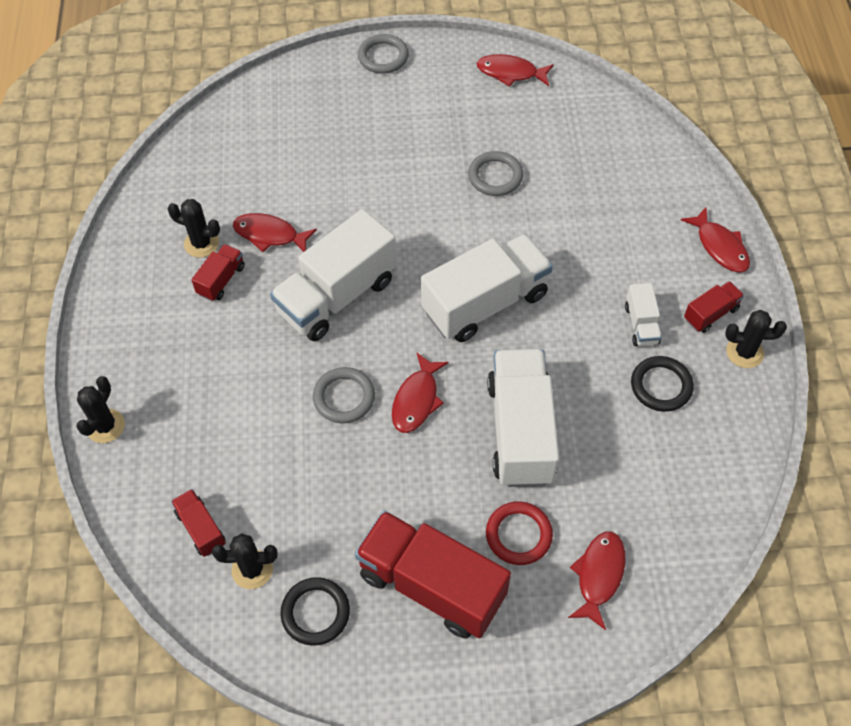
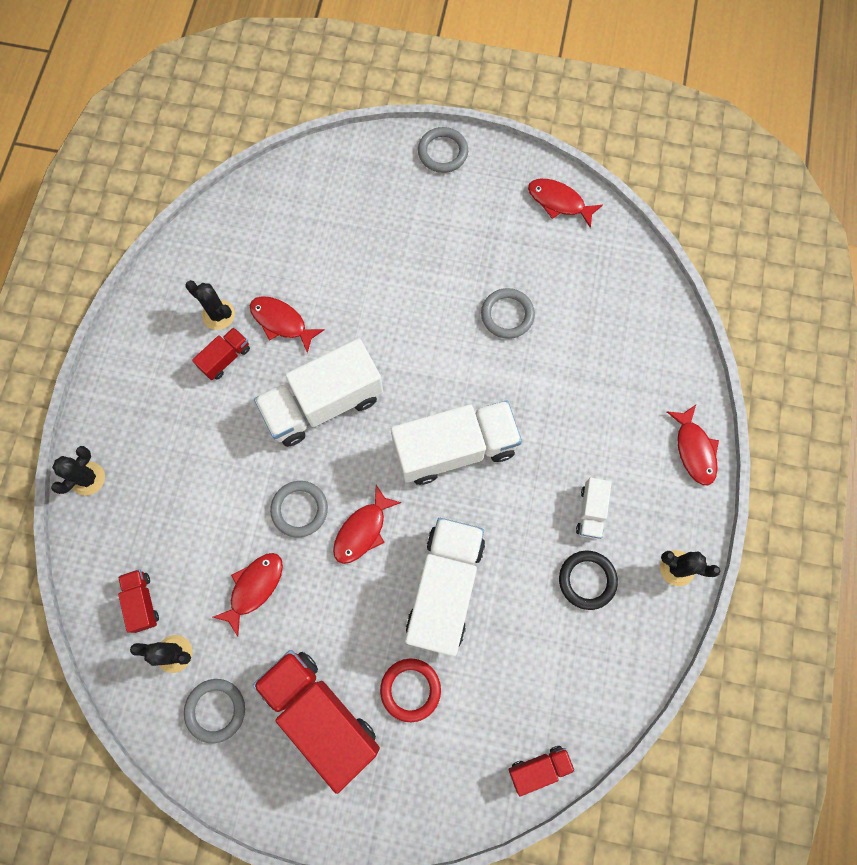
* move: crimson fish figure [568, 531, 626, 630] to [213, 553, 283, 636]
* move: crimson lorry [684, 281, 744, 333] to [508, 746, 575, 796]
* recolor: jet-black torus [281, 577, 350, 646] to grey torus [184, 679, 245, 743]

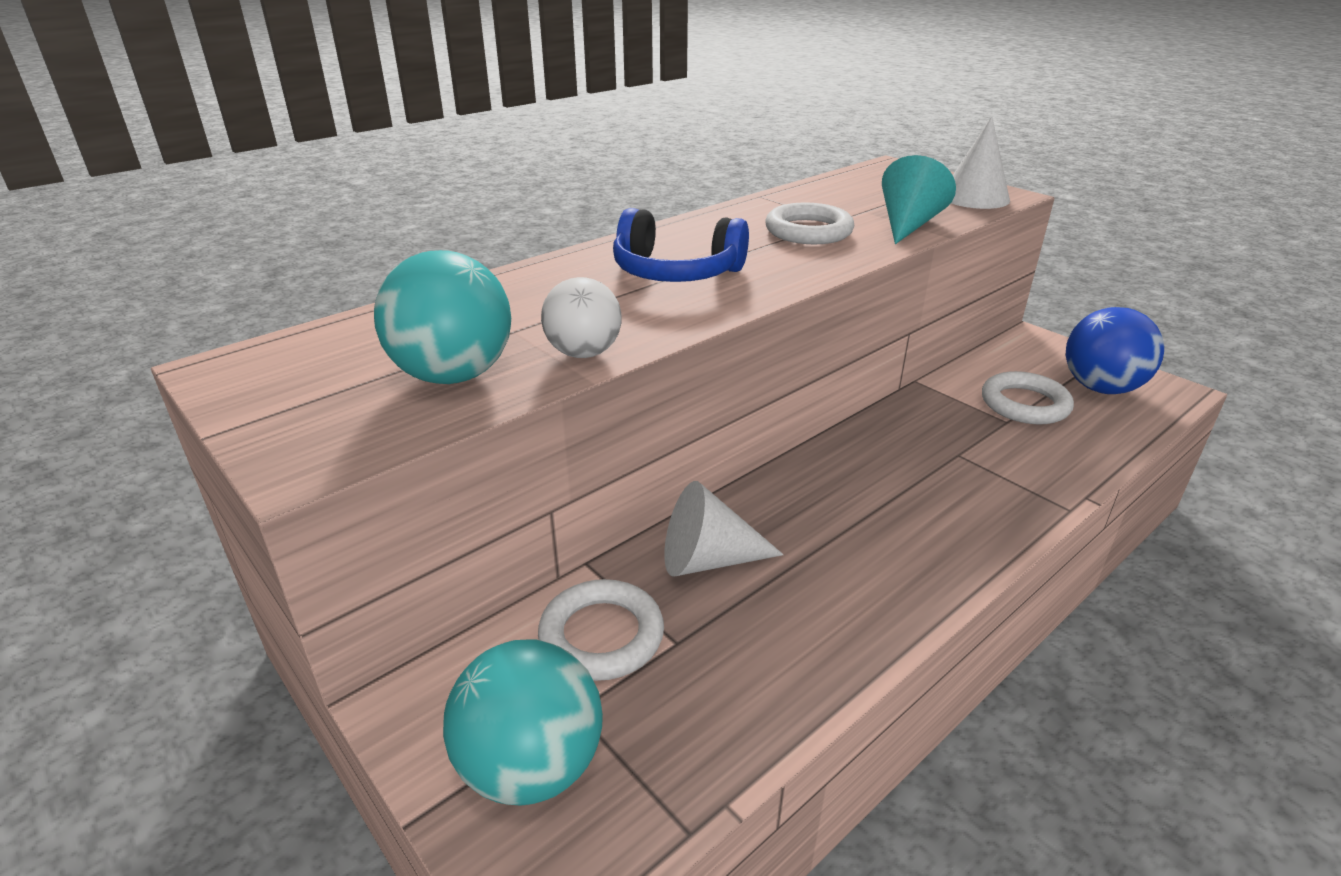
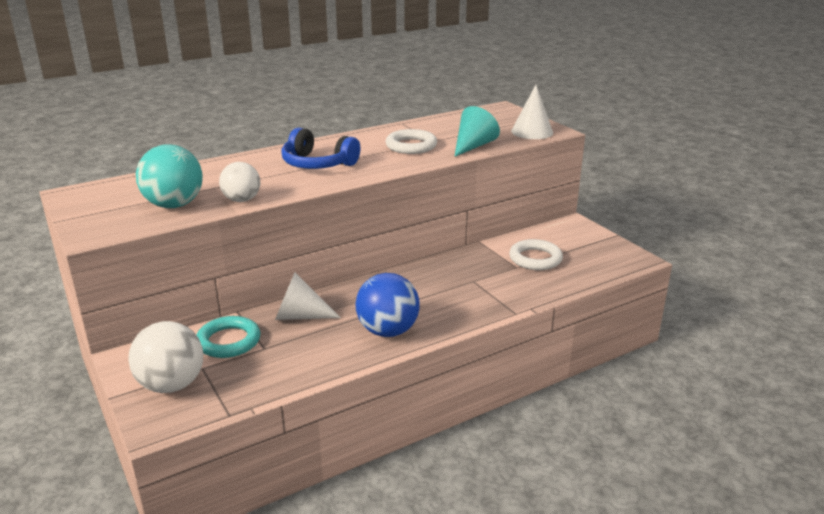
* move: blue sphere [1066, 307, 1164, 394] to [355, 273, 420, 337]
* recolor: teal sphere [443, 640, 603, 806] to white sphere [128, 321, 203, 393]
* recolor: white torus [538, 579, 664, 681] to teal torus [197, 316, 260, 358]

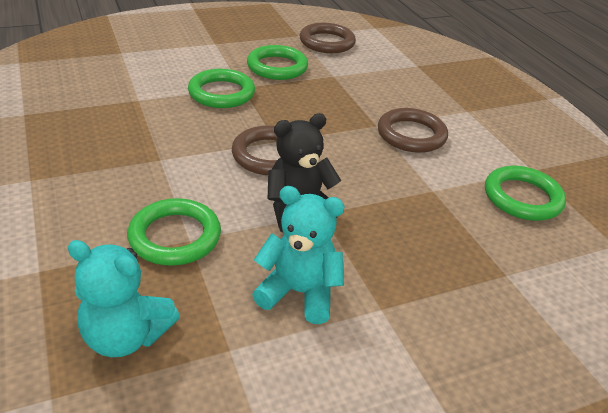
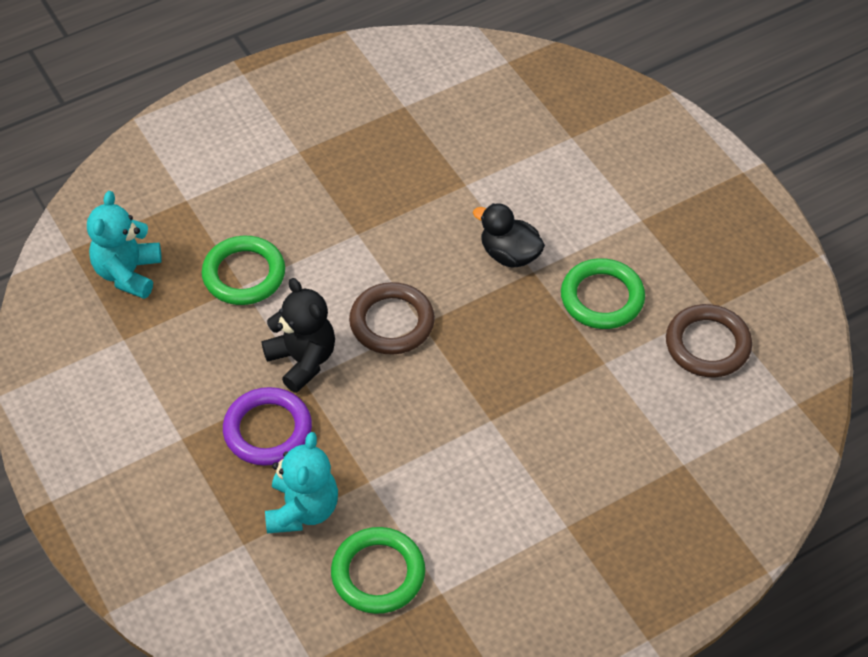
* delete: brown torus [378, 108, 448, 153]
* insert: violet torus [223, 387, 312, 466]
* move: teal stuffed bear [252, 186, 345, 324] to [265, 432, 338, 533]
* replace: emerald torus [188, 69, 255, 108] to jet-black rubber duck [473, 203, 545, 268]

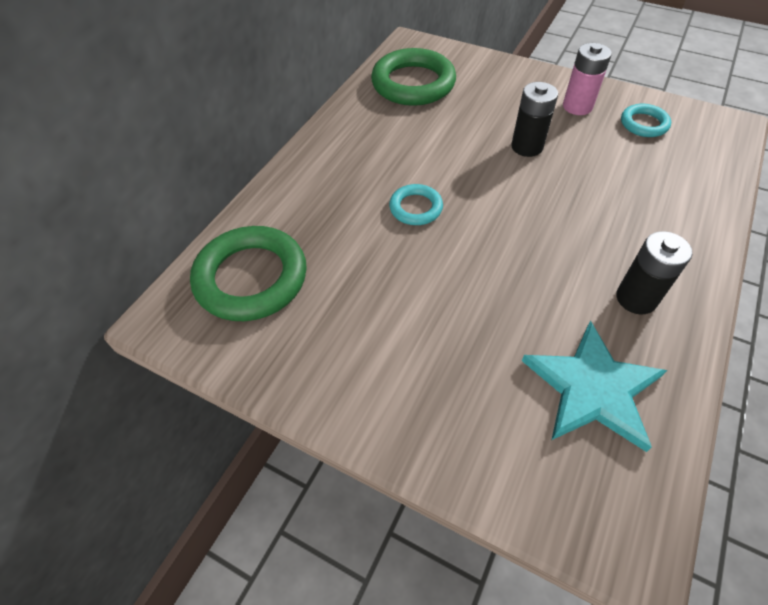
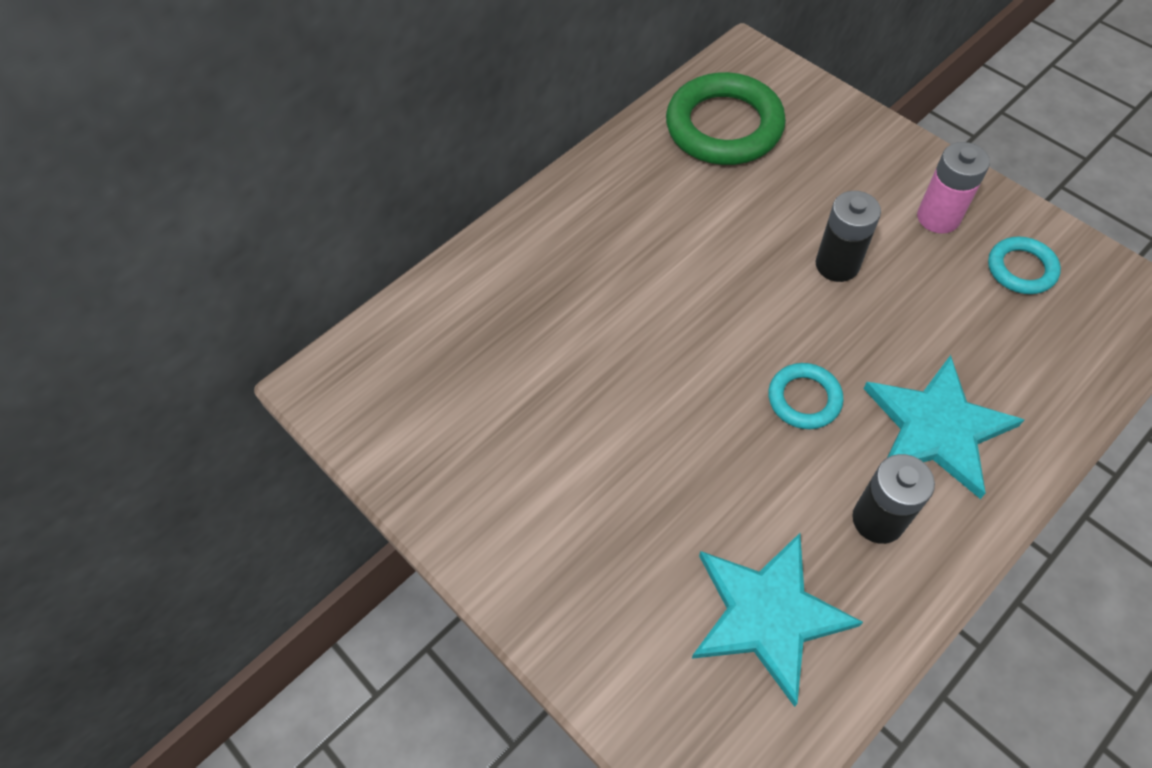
* delete: emerald torus [190, 226, 307, 321]
* insert: teal five-pointed star [863, 355, 1024, 499]
* move: teal torus [389, 184, 443, 225] to [768, 363, 844, 429]

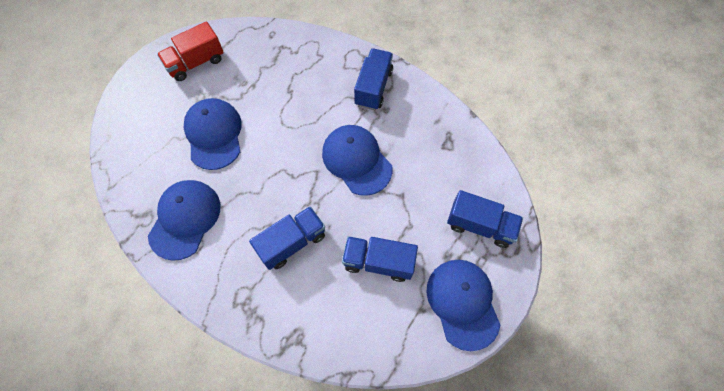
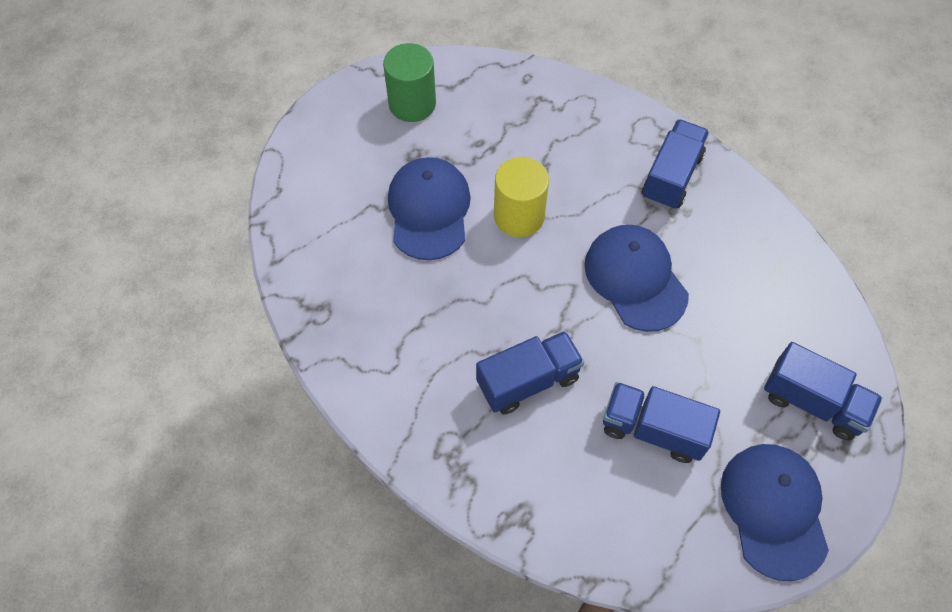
* delete: blue baseball cap [148, 180, 221, 261]
* insert: yellow cylinder [494, 157, 549, 237]
* replace: crimson lorry [157, 21, 224, 81] to emerald cylinder [383, 43, 436, 122]

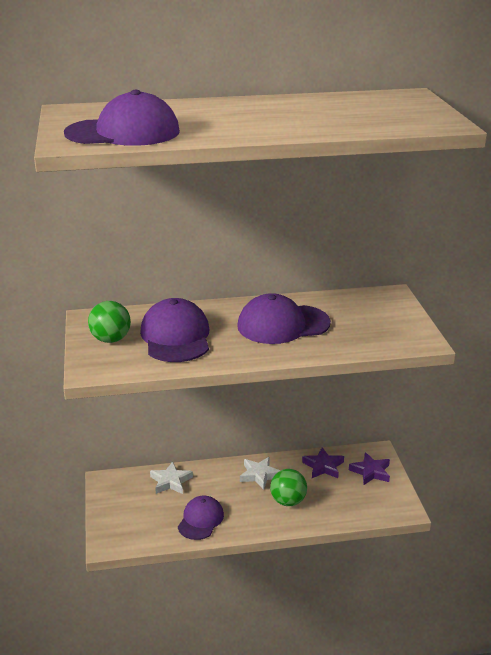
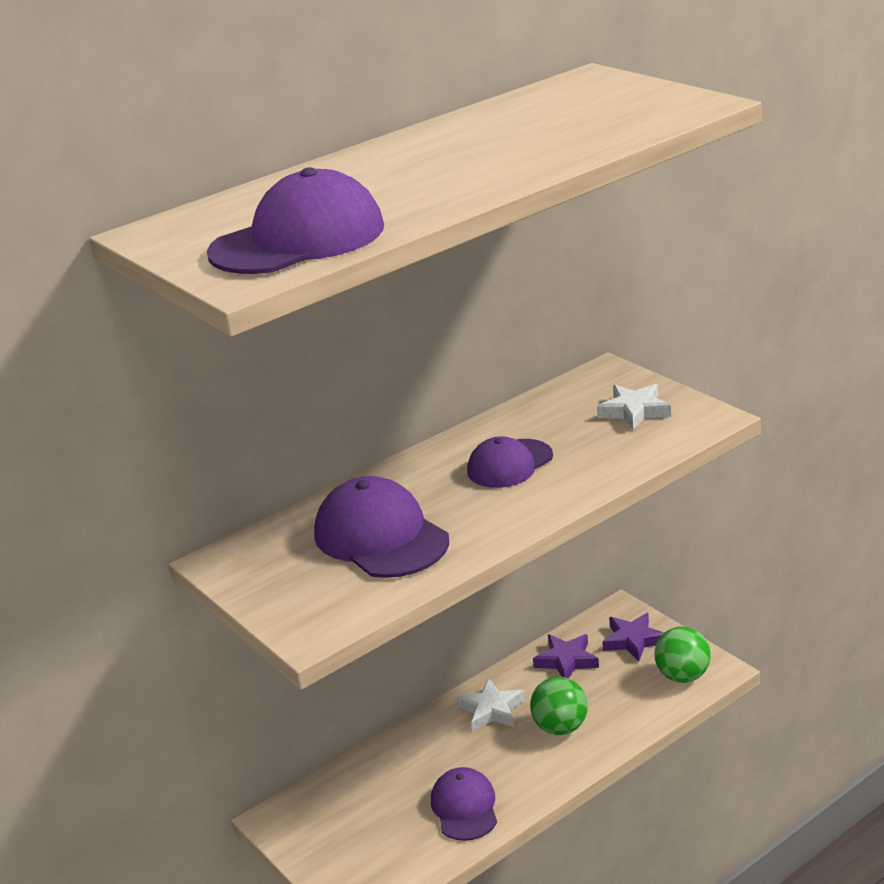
* move: emerald sphere [88, 301, 131, 343] to [654, 626, 711, 683]
* move: white five-pointed star [150, 462, 193, 494] to [597, 384, 671, 431]
* resize: violet baseball cap [237, 293, 331, 344] = [467, 436, 553, 488] x0.64

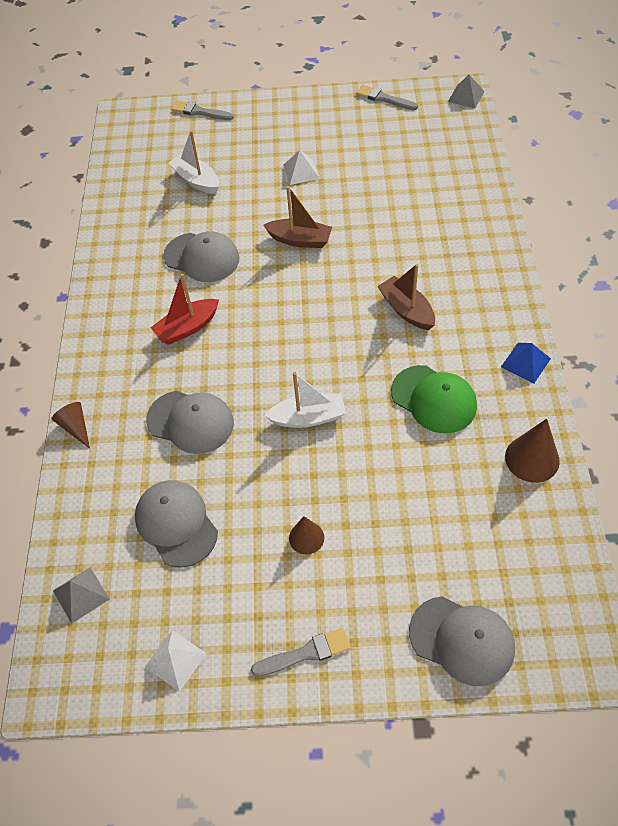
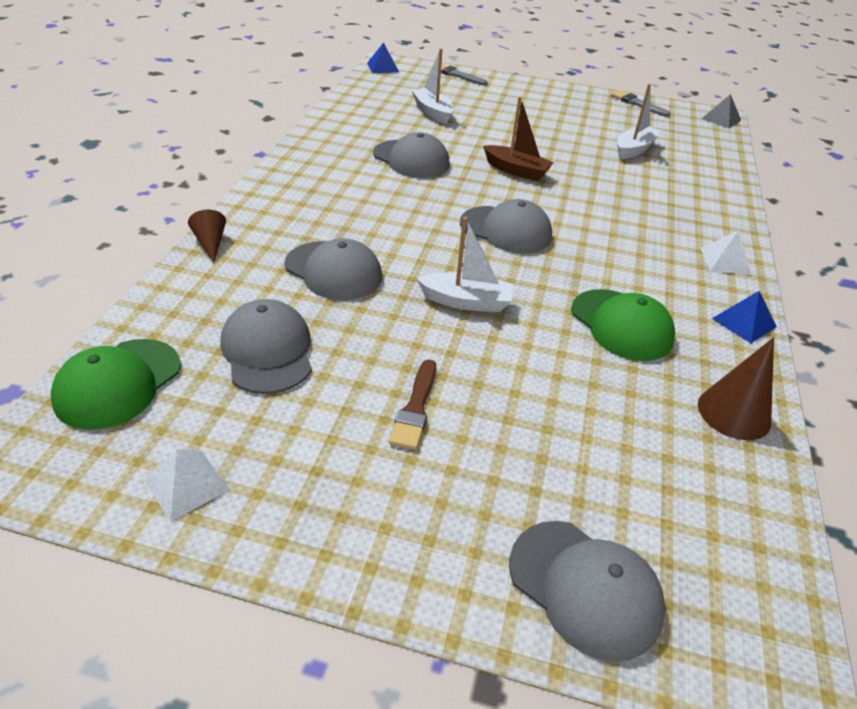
* delete: crimson sailboat [151, 274, 219, 345]
* delete: grey paintbrush [251, 628, 351, 677]
* delete: brown sailboat [377, 264, 435, 330]
* insert: blue solid pyramid [367, 42, 399, 73]
* insert: grey baseball cap [460, 199, 552, 253]
* insert: white sailboat [617, 84, 662, 159]
* move: white solid pyramid [283, 150, 320, 185] to [701, 231, 751, 275]
* replace: grey solid pyramid [53, 567, 109, 624] to emerald baseball cap [51, 339, 181, 430]
* replace: brown solid cone [289, 516, 324, 554] to brown paintbrush [389, 359, 436, 450]

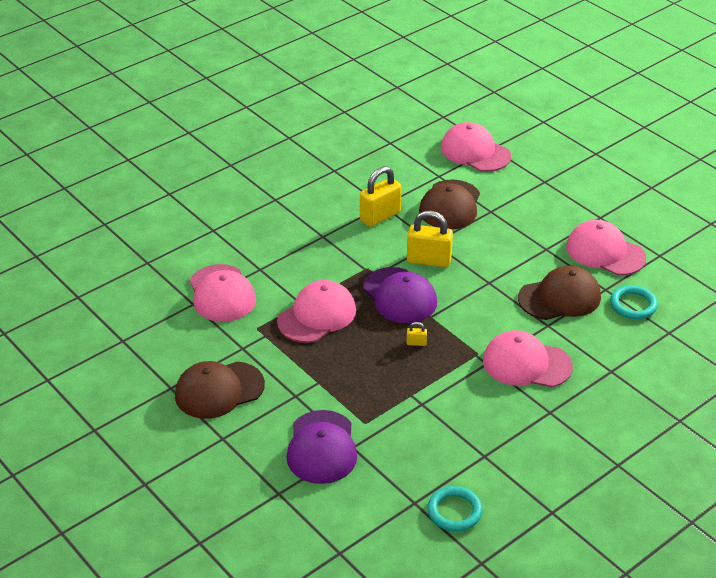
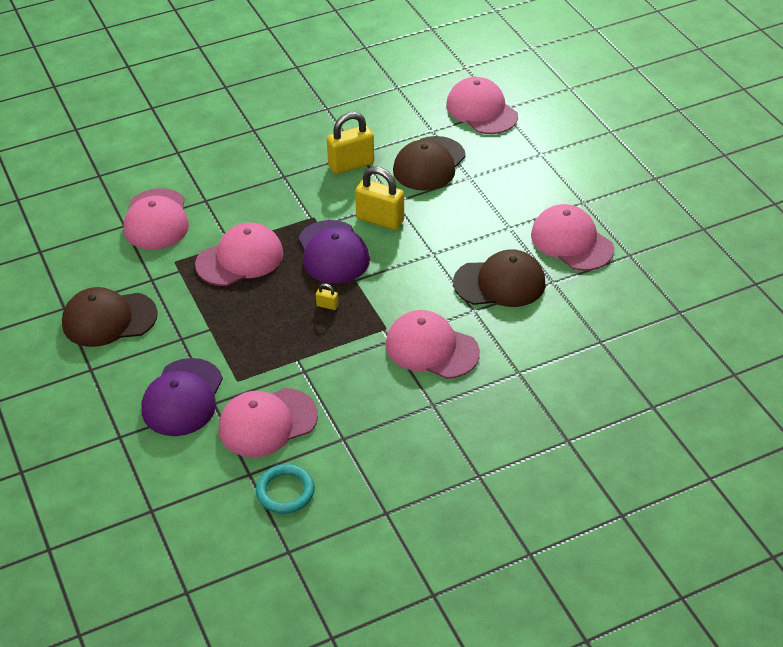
* delete: teal torus [610, 285, 658, 319]
* insert: rose-pink baseball cap [219, 388, 318, 457]

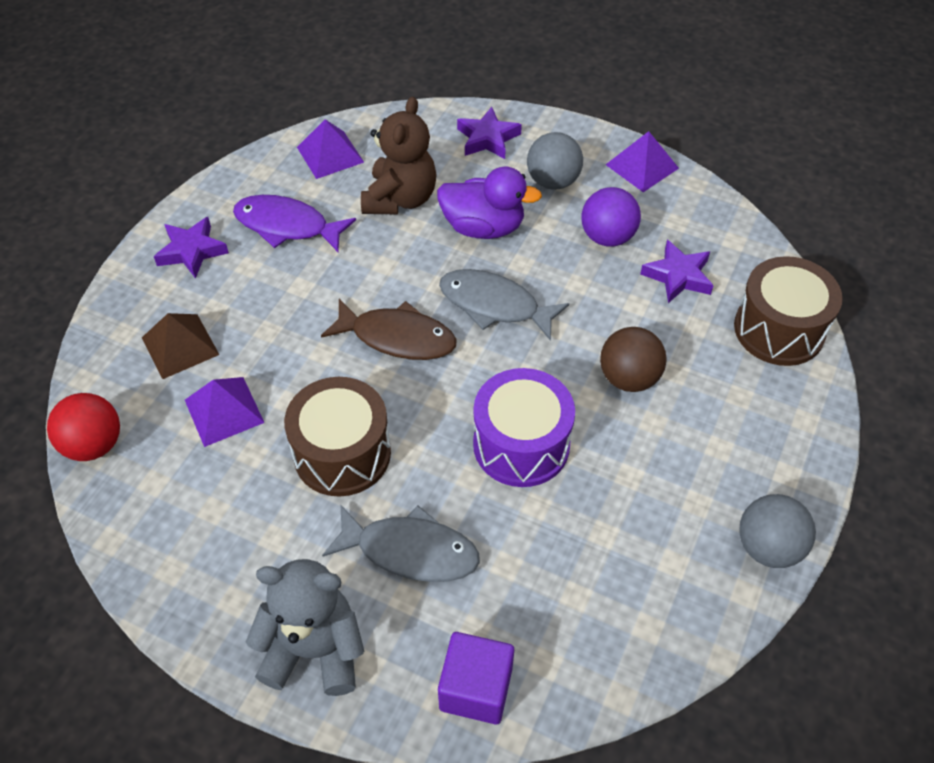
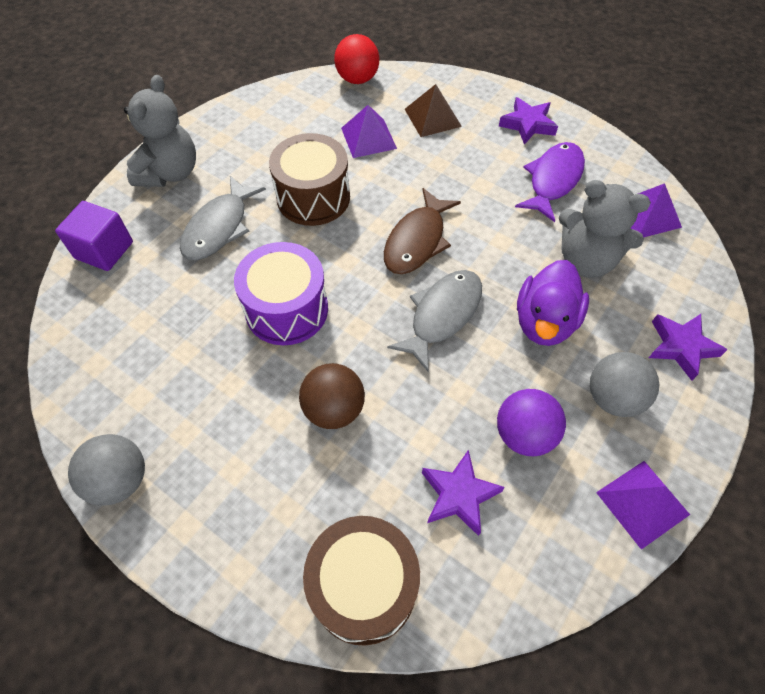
* recolor: brown stuffed bear [361, 97, 437, 214] to grey stuffed bear [559, 180, 651, 277]

